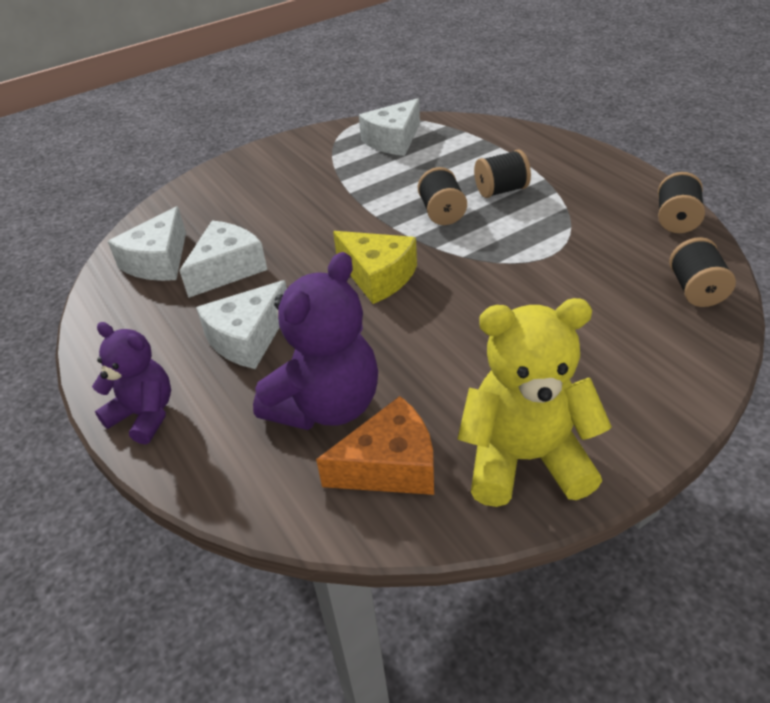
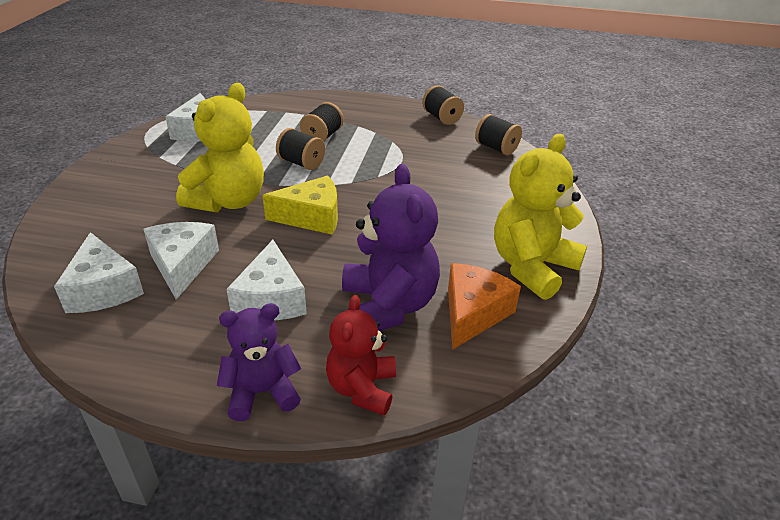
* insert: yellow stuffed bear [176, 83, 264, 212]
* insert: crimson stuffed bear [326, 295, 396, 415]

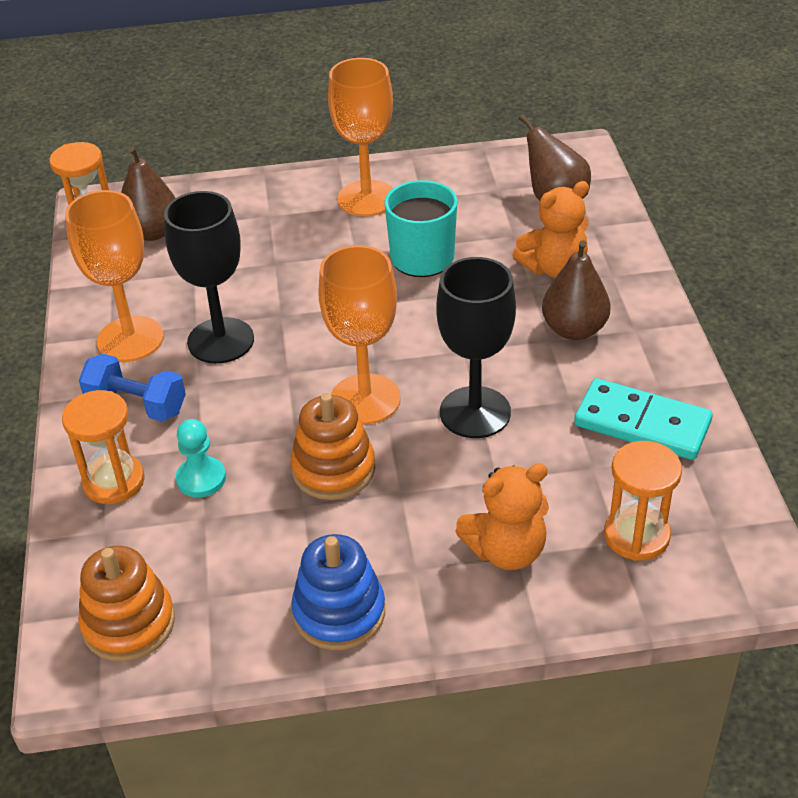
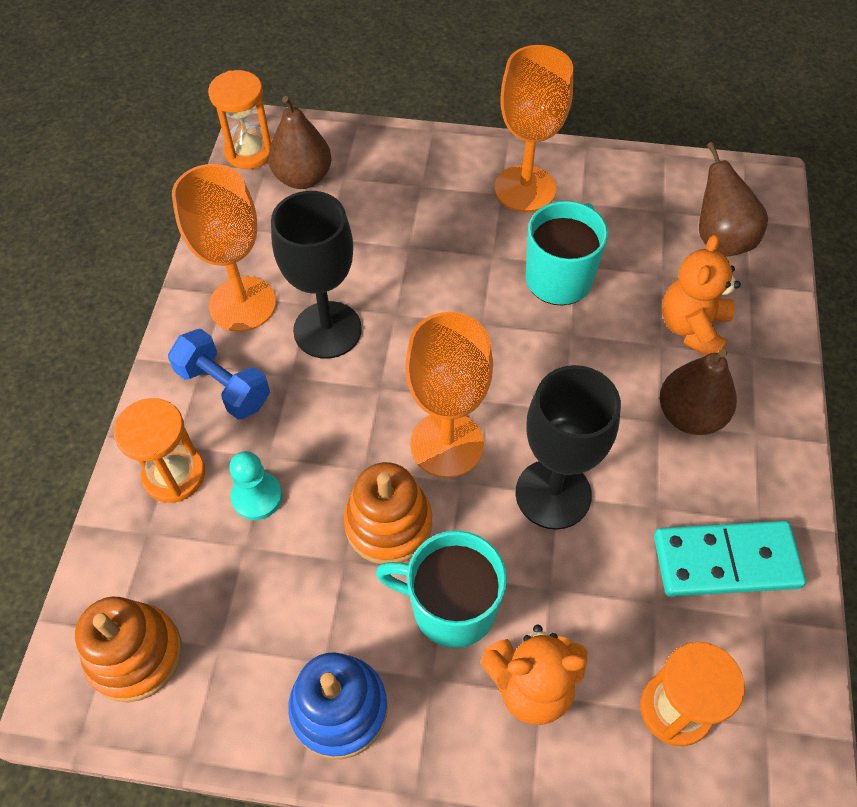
* insert: teal mug [376, 531, 507, 648]
* rotate: bright orange stuffed bear [512, 181, 589, 278] = [662, 234, 741, 355] 120 degrees clockwise
* rotate: teal domino [574, 378, 713, 460] = [654, 521, 806, 597] 45 degrees counterclockwise

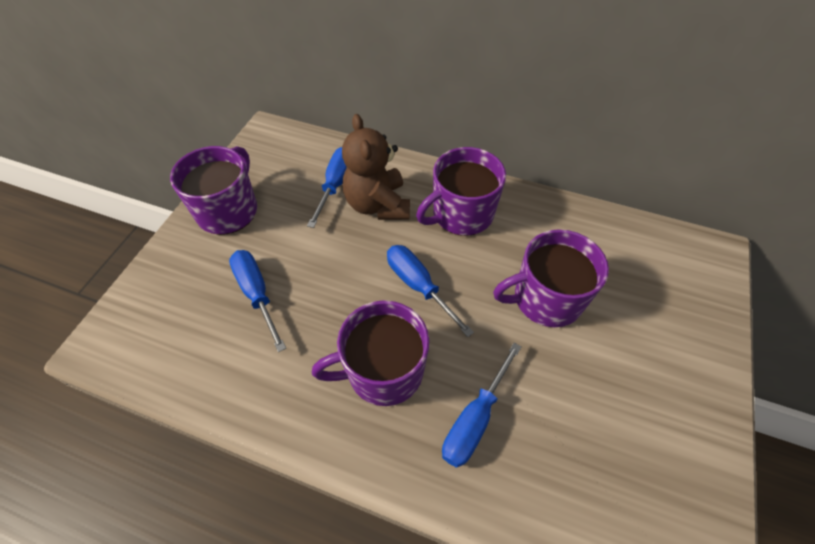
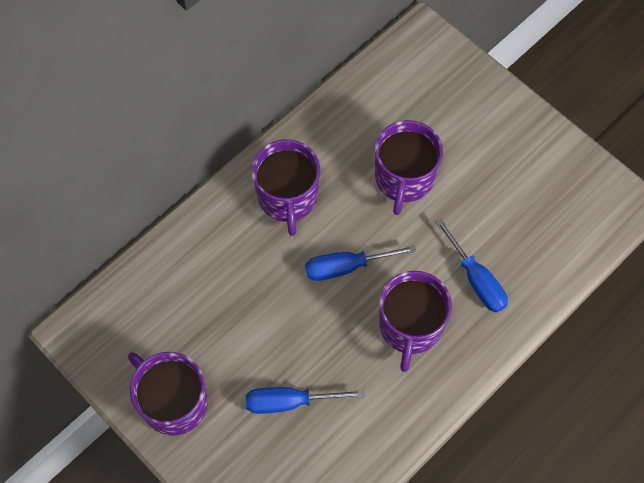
* delete: blue flat screwdriver [307, 147, 347, 228]
* delete: brown stuffed bear [342, 114, 410, 220]

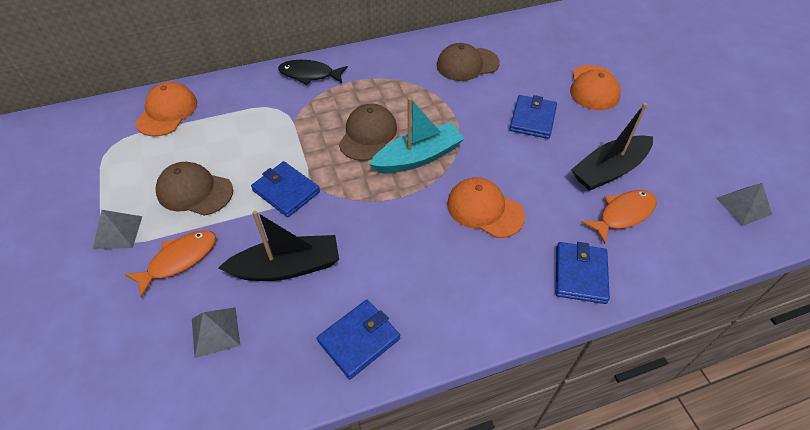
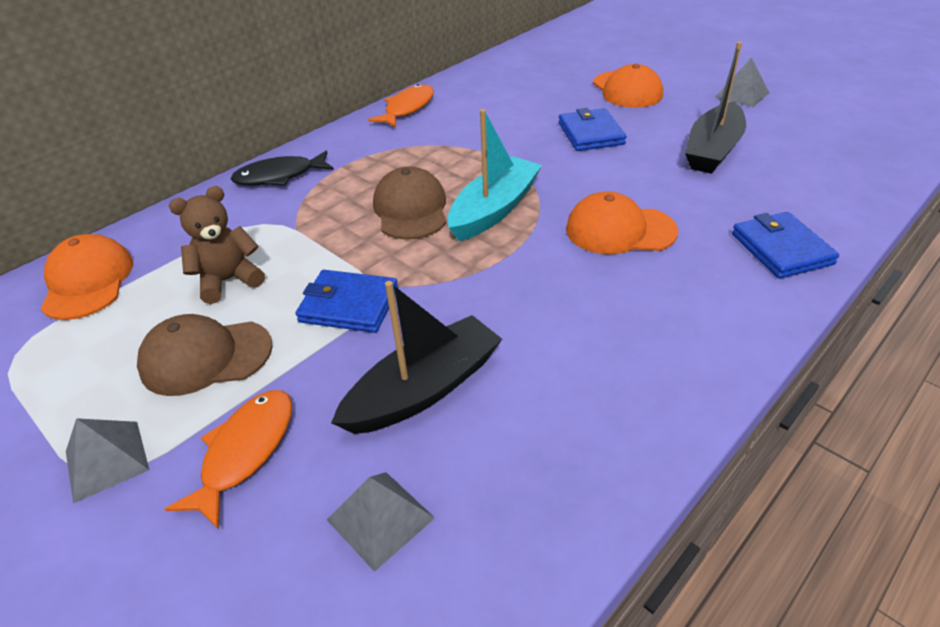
* delete: blue card wallet [317, 300, 400, 379]
* delete: brown baseball cap [437, 43, 500, 81]
* insert: brown stuffed bear [169, 186, 265, 304]
* move: bright orange fish figure [581, 190, 657, 244] to [368, 84, 434, 128]
* move: grey solid pyramid [716, 183, 772, 226] to [716, 58, 770, 107]

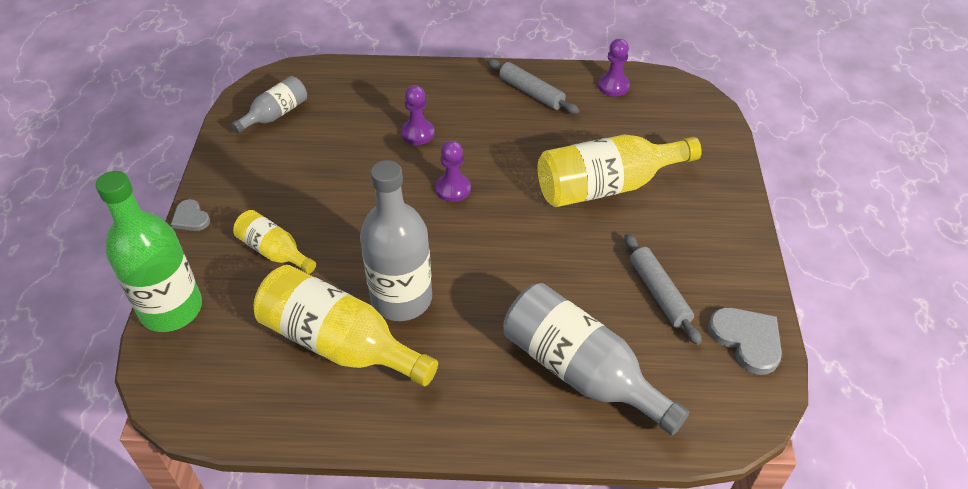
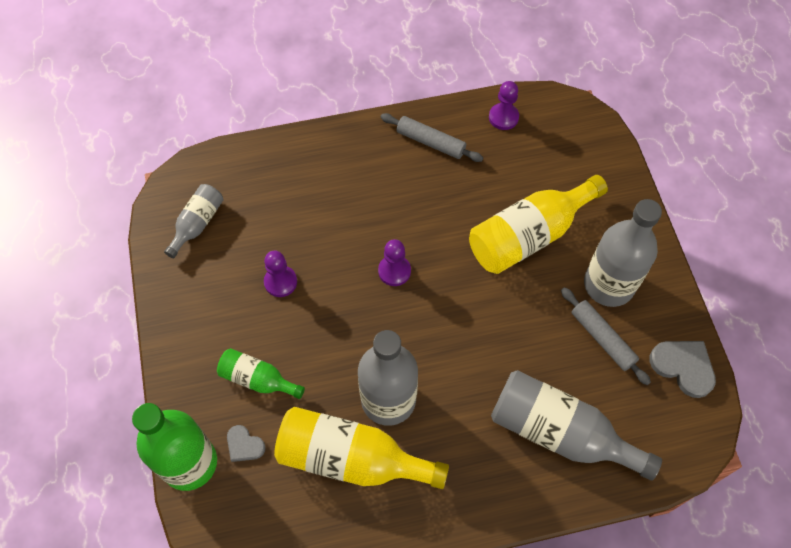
* insert: grey flask [584, 199, 662, 307]
* move: grey love heart [171, 199, 210, 231] to [227, 425, 265, 462]
* move: violet game pawn [401, 85, 435, 145] to [264, 251, 297, 297]
* recolor: yellow flask [233, 210, 316, 274] to emerald flask [217, 348, 305, 399]

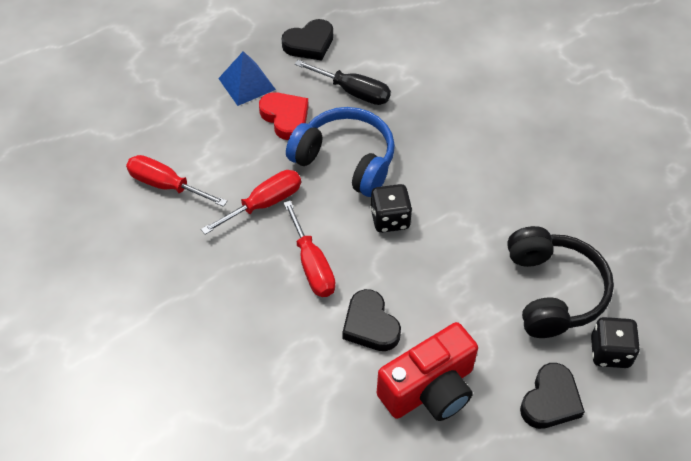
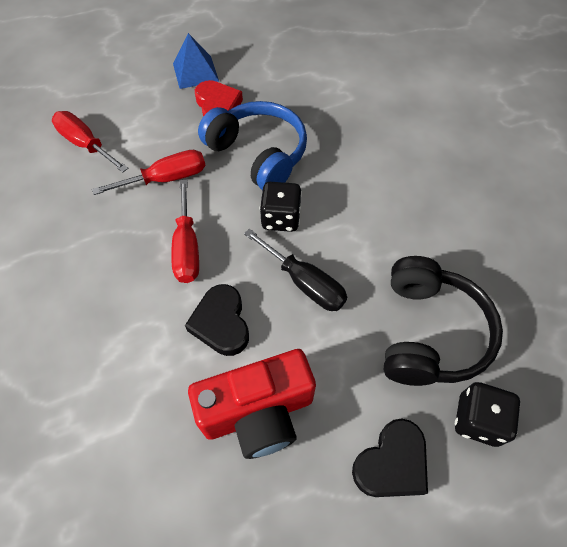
* delete: jet-black love heart [282, 19, 333, 61]
* move: jet-black flat screwdriver [295, 60, 391, 105] to [244, 229, 347, 311]

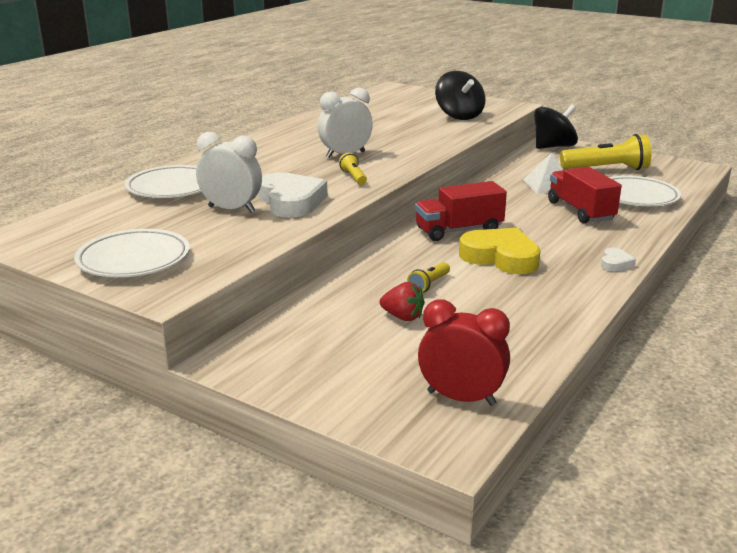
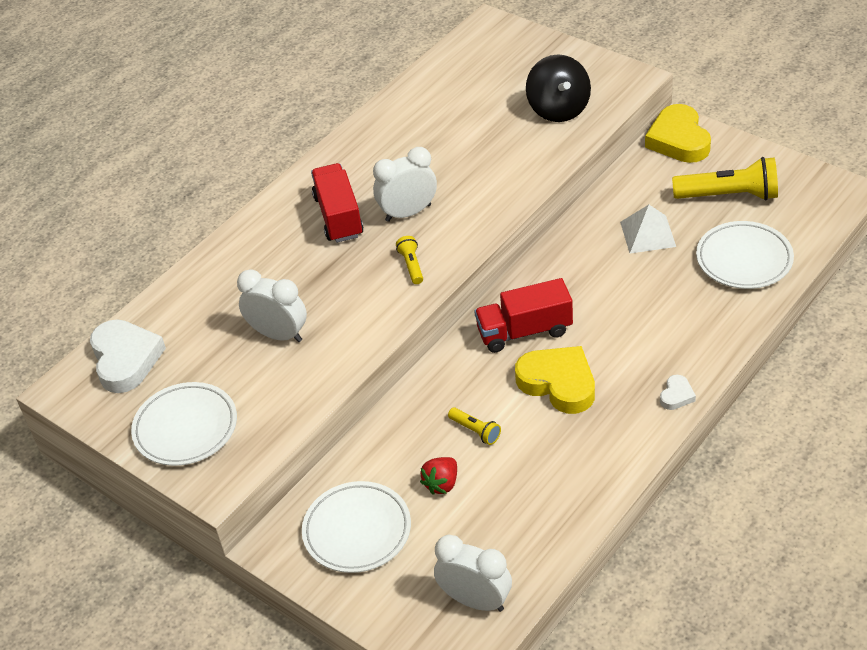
* move: white flat dish [125, 165, 202, 198] to [302, 481, 411, 573]
* move: white love heart [259, 172, 328, 218] to [90, 319, 166, 393]
* move: crimson lorry [548, 167, 622, 223] to [311, 163, 364, 243]
* replace: jet-black toy top [534, 105, 578, 149] to yellow love heart [645, 104, 711, 163]
* recolor: crimson bedside clock [418, 300, 510, 406] to white bedside clock [434, 535, 512, 612]
* rotate: crimson strawberry [380, 282, 425, 321] = [420, 457, 457, 494] 90 degrees clockwise
* rotate: yellow torch [407, 262, 450, 293] = [448, 407, 501, 445] 90 degrees counterclockwise

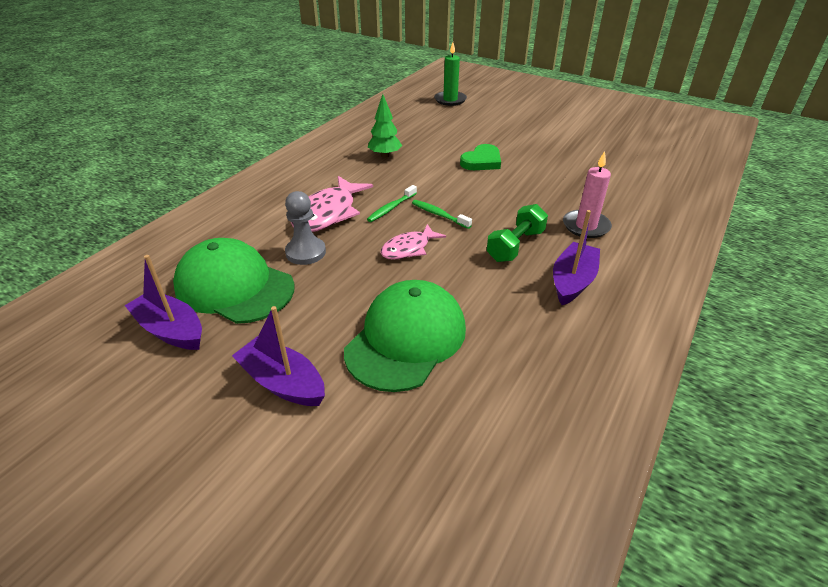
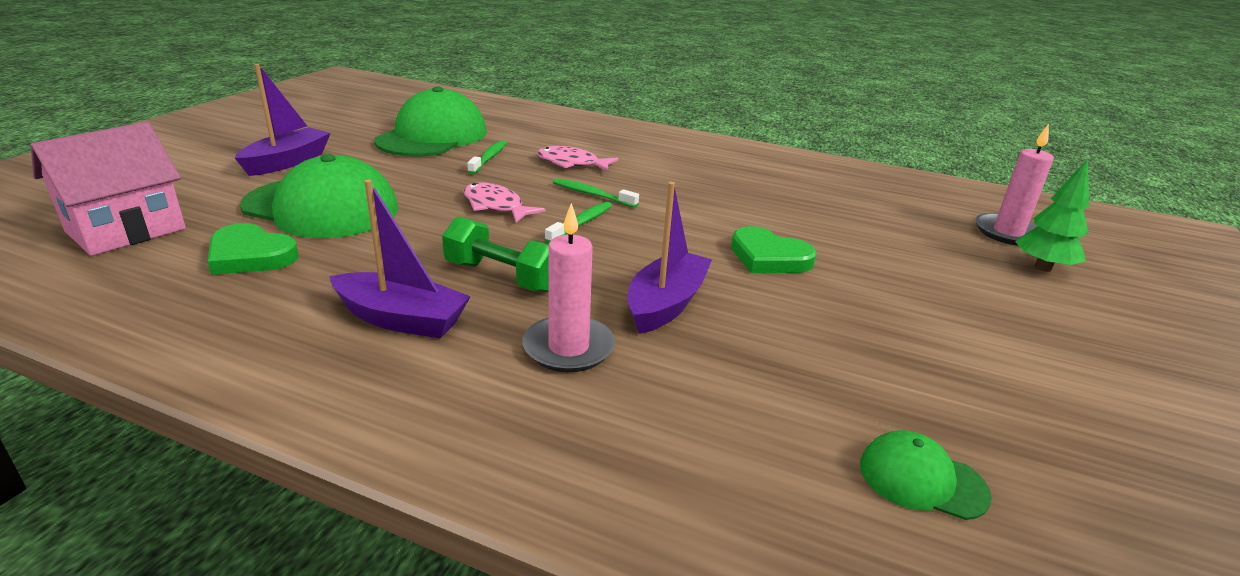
* insert: rose-pink cottage [31, 122, 186, 256]
* insert: emerald love heart [207, 223, 299, 275]
* insert: emerald baseball cap [860, 430, 992, 520]
* move: violet sailboat [124, 255, 202, 350] to [628, 182, 712, 334]
* move: emerald fir tree [368, 94, 402, 158] to [1016, 159, 1089, 272]
* replace: grey game pawn [285, 191, 326, 265] to emerald tooth brush [467, 140, 507, 175]
* recolor: emerald wax candle [434, 43, 467, 106] to rose-pink wax candle [975, 124, 1054, 246]
* resize: rose-pink fish figure [291, 176, 373, 232] = [537, 146, 618, 171] x0.62

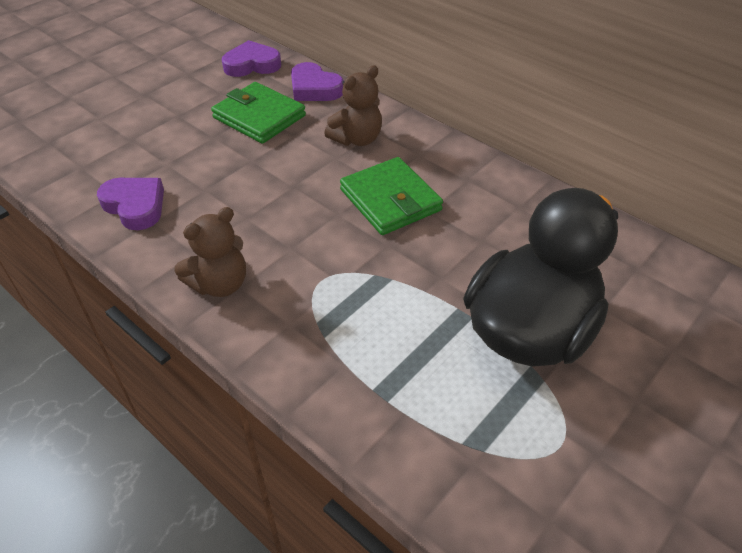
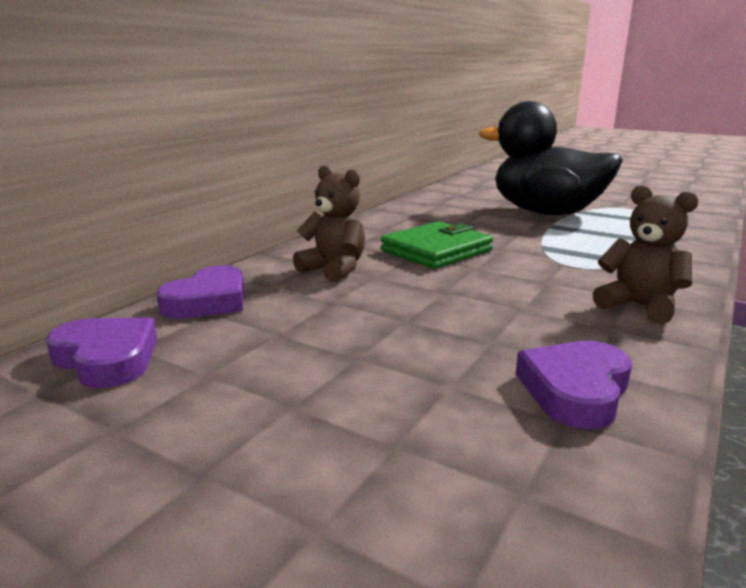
* delete: emerald card wallet [211, 82, 306, 144]
* rotate: violet love heart [222, 40, 281, 77] = [46, 317, 157, 388] 150 degrees clockwise

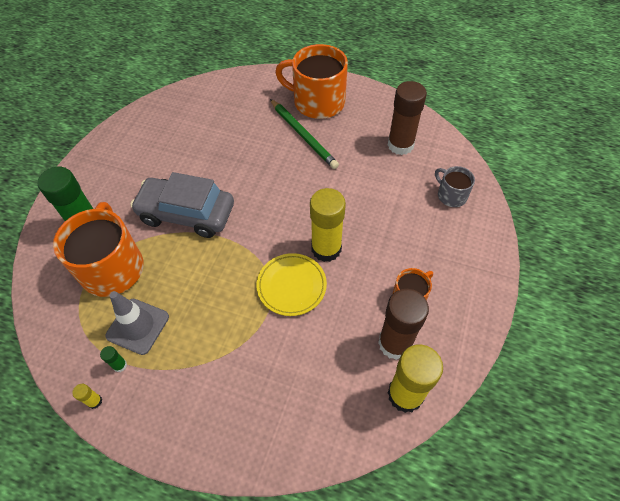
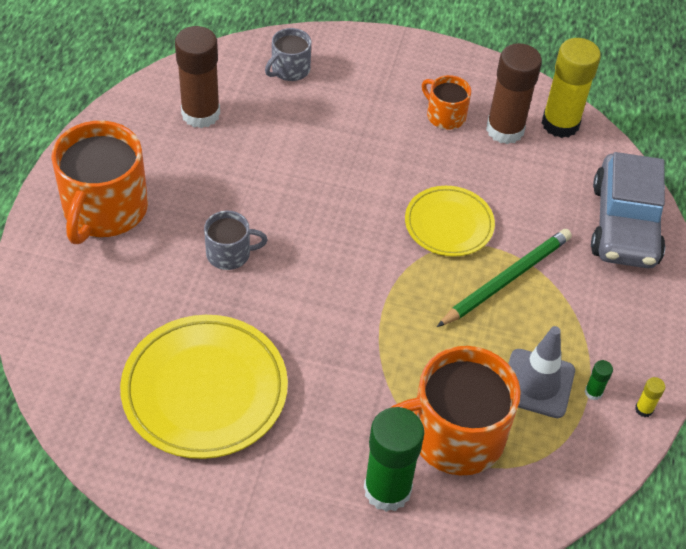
* delete: yellow stick of glue [310, 188, 346, 262]
* insert: yellow flat dish [120, 315, 288, 459]
* insert: grey mug [204, 210, 268, 270]
* move: grey toy car [130, 172, 234, 238] to [591, 152, 665, 268]
* move: emerald lead pencil [270, 99, 339, 169] to [437, 229, 572, 327]

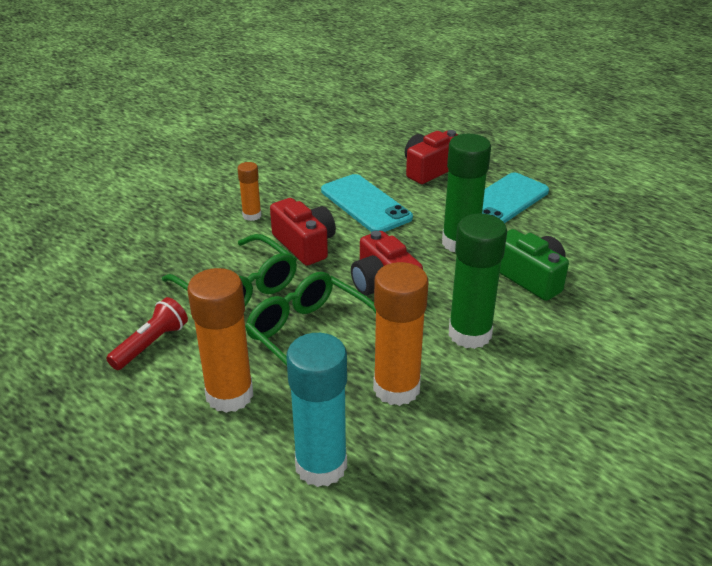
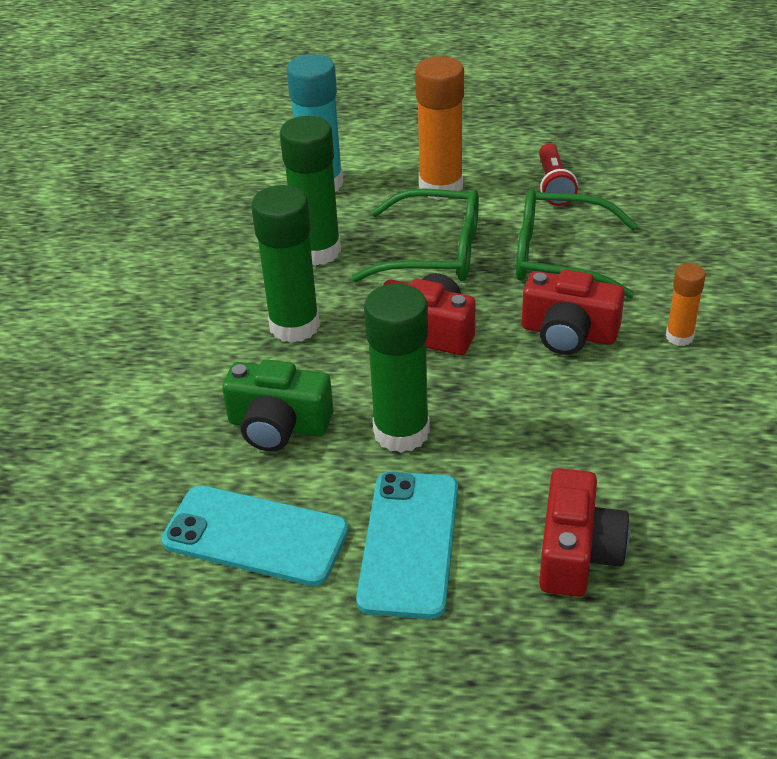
* move: teal smartphone [321, 174, 413, 232] to [161, 485, 349, 586]
* recolor: bright orange stick of glue [373, 262, 428, 406] to emerald stick of glue [280, 116, 341, 266]

